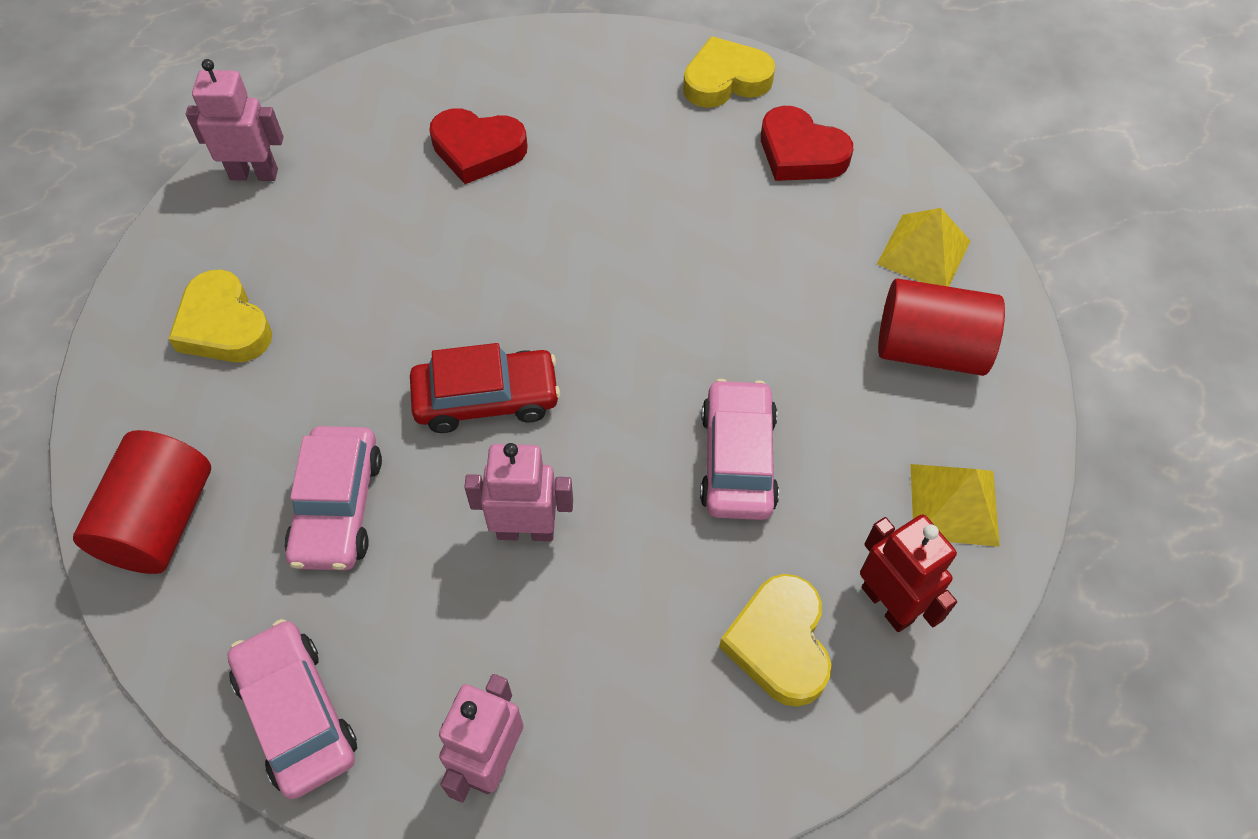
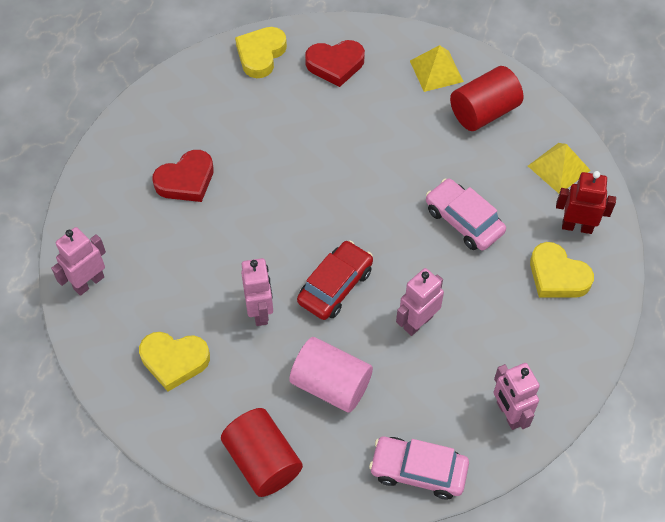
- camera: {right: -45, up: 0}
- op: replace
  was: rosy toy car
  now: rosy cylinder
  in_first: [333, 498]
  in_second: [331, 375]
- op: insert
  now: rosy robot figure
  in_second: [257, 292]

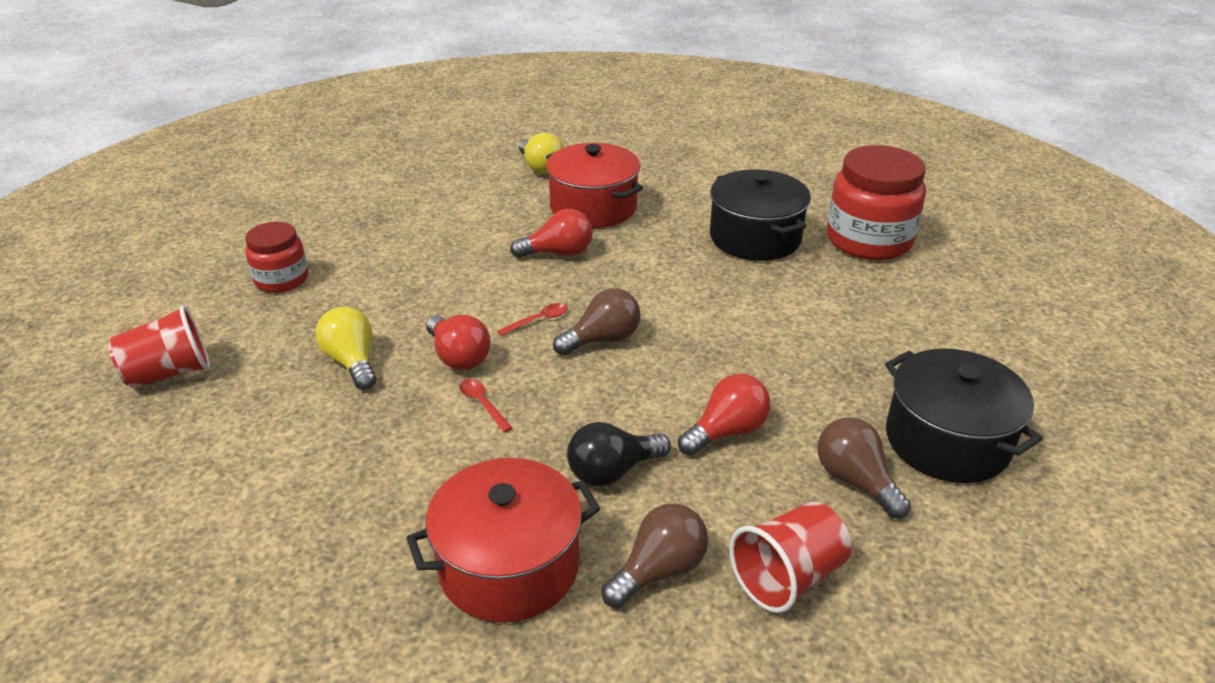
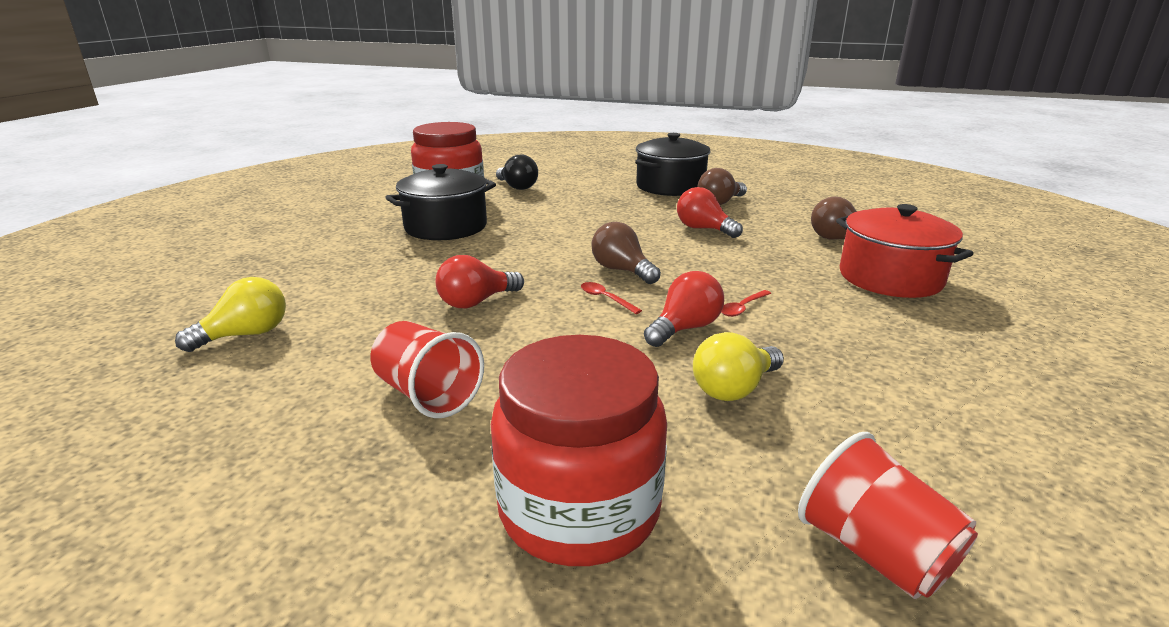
- camera: {right: -100, up: -10}
- op: delete
  was: crimson stockpot
  in_first: [594, 185]
- op: rotate
  was: crimson lightbulb
  in_first: [551, 233]
  in_second: [480, 281]
  clockwise: -105
- op: resize
  was: crimson jam jar
  in_first: [276, 257]
  in_second: [579, 450]
  ratio: 1.71
- op: move
  was: black lightbulb
  in_first: [619, 454]
  in_second: [517, 172]
- op: move
  was: crimson beaker
  in_first: [790, 557]
  in_second: [427, 369]

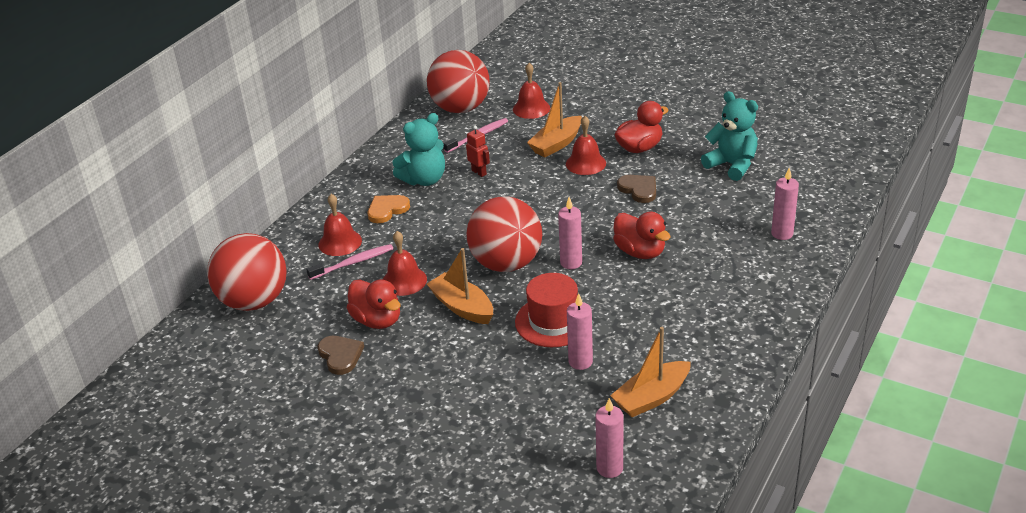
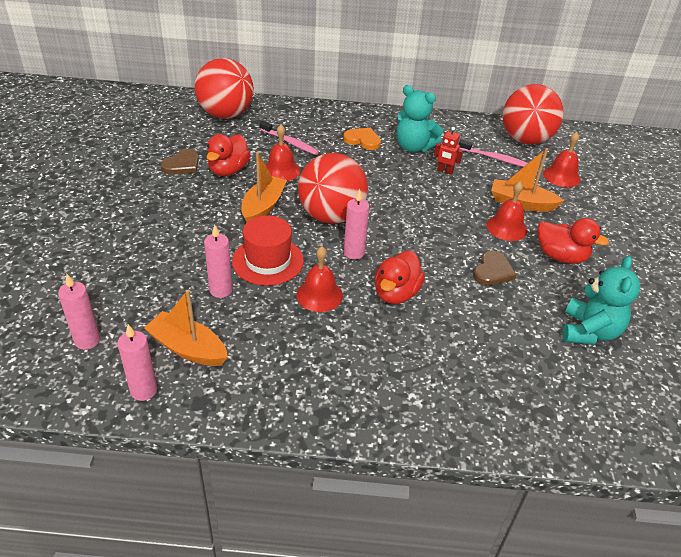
- camera: {right: 60, up: 5}
- op: rotate
  was: crimson robot figure
  in_first: [478, 151]
  in_second: [448, 151]
  clockwise: 90
- op: move
  was: rosy candle
  in_first: [785, 204]
  in_second: [137, 362]
- op: move
  was: crimson hand bell
  in_first: [340, 225]
  in_second: [319, 279]

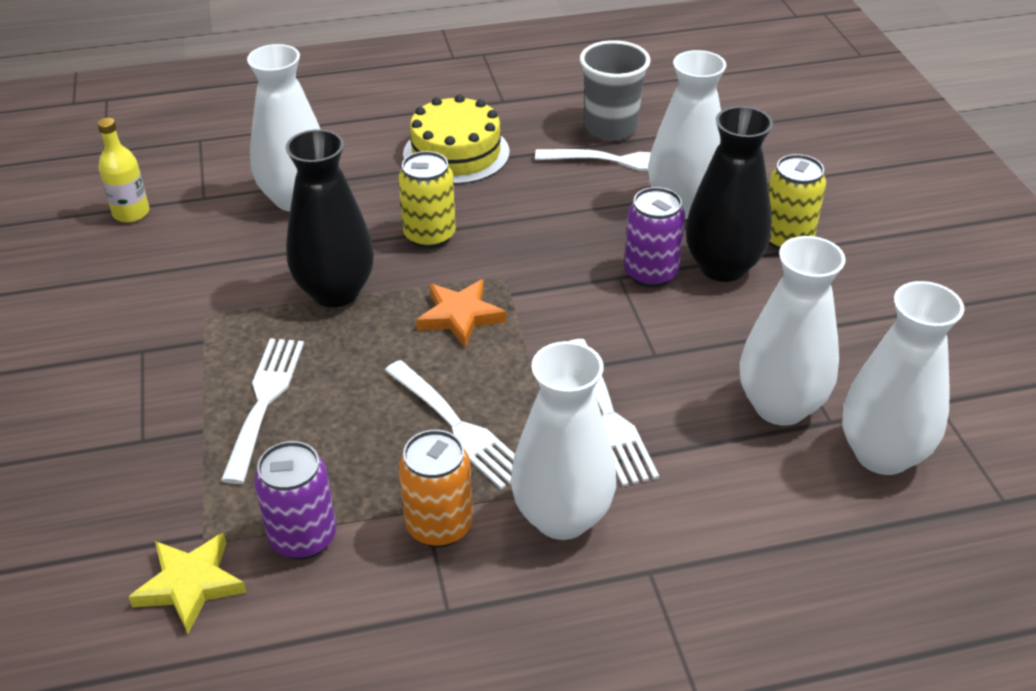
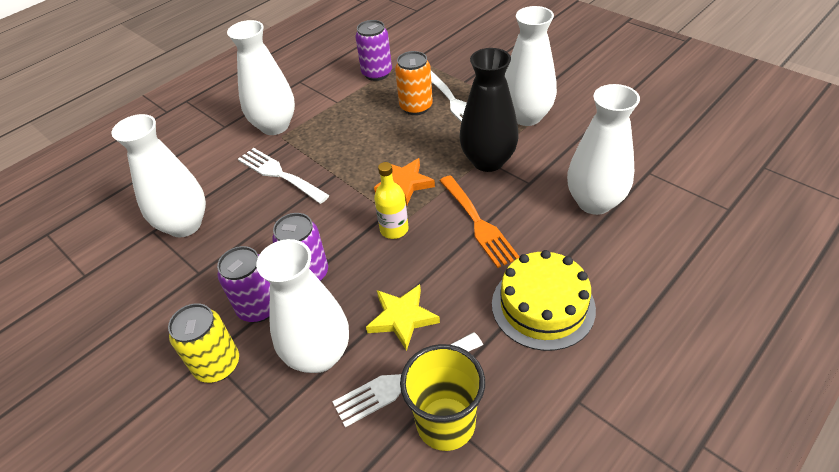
- camera: {right: 150, up: 5}
- op: recolor
  was: ash-grey beaker
  now: bright yellow beaker
  in_first: [615, 90]
  in_second: [442, 397]
- op: replace
  was: black flower vase
  now: royal purple can
  in_first: [729, 194]
  in_second: [243, 284]
- op: move
  was: bright yellow bottle
  in_first: [123, 170]
  in_second: [391, 200]
- op: replace
  was: bright yellow can
  now: orange dinner fork
  in_first: [427, 200]
  in_second: [479, 221]
- op: move
  was: snow-white flower vase
  in_first: [903, 378]
  in_second: [531, 66]
- op: delete
  was: snow-white dinner fork
  in_first: [450, 425]
- op: move
  was: orange can
  in_first: [436, 488]
  in_second: [414, 83]
- op: move
  was: bright yellow star shape
  in_first: [188, 583]
  in_second: [403, 317]

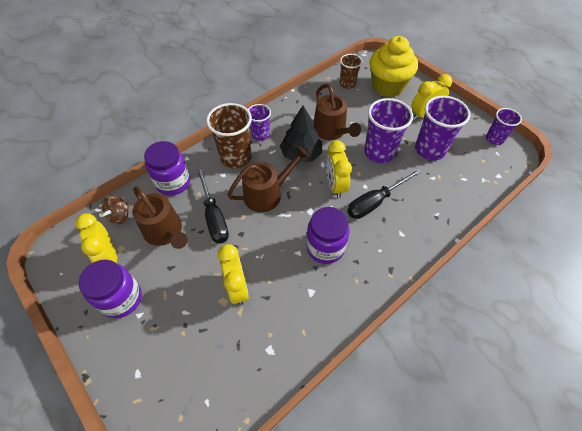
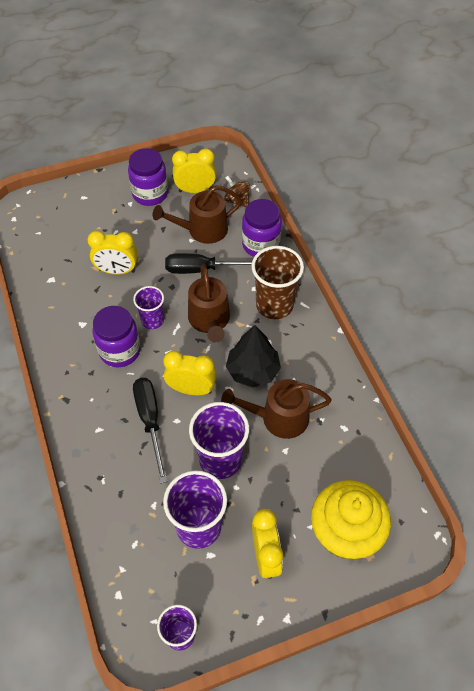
- camera: {right: 110, up: 0}
- op: delete
  was: russet beaker
  in_first: [351, 71]
- op: move
  was: royal purple beaker
  in_first: [259, 122]
  in_second: [148, 307]

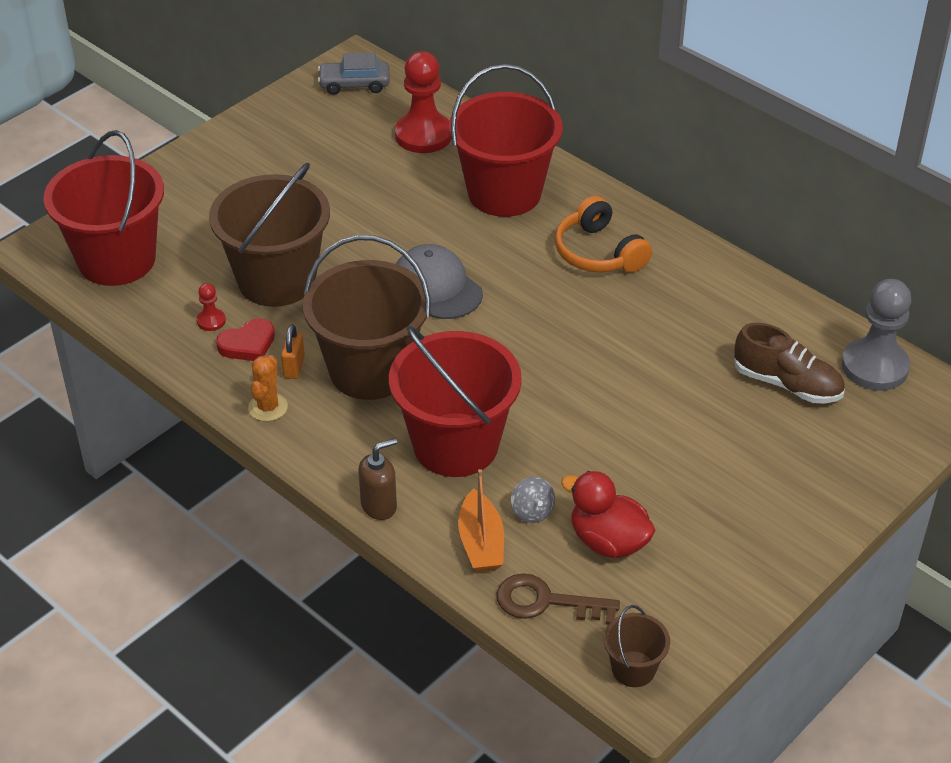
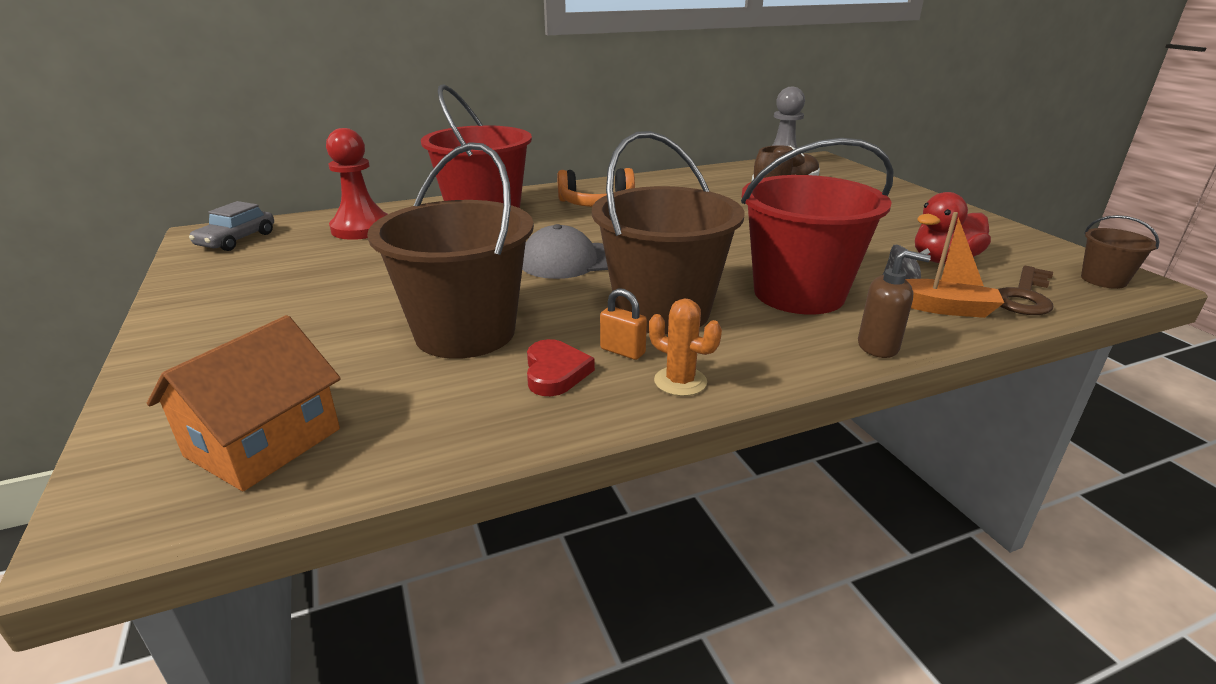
- camera: {right: -65, up: -15}
- op: replace
  was: crimson bucket
  now: orange house
  in_first: [103, 208]
  in_second: [244, 403]
- op: delete
  was: crimson pawn
  in_first: [211, 307]
- op: rotate
  was: russet soap dispenser
  in_first: [377, 479]
  in_second: [894, 304]
  clockwise: 105

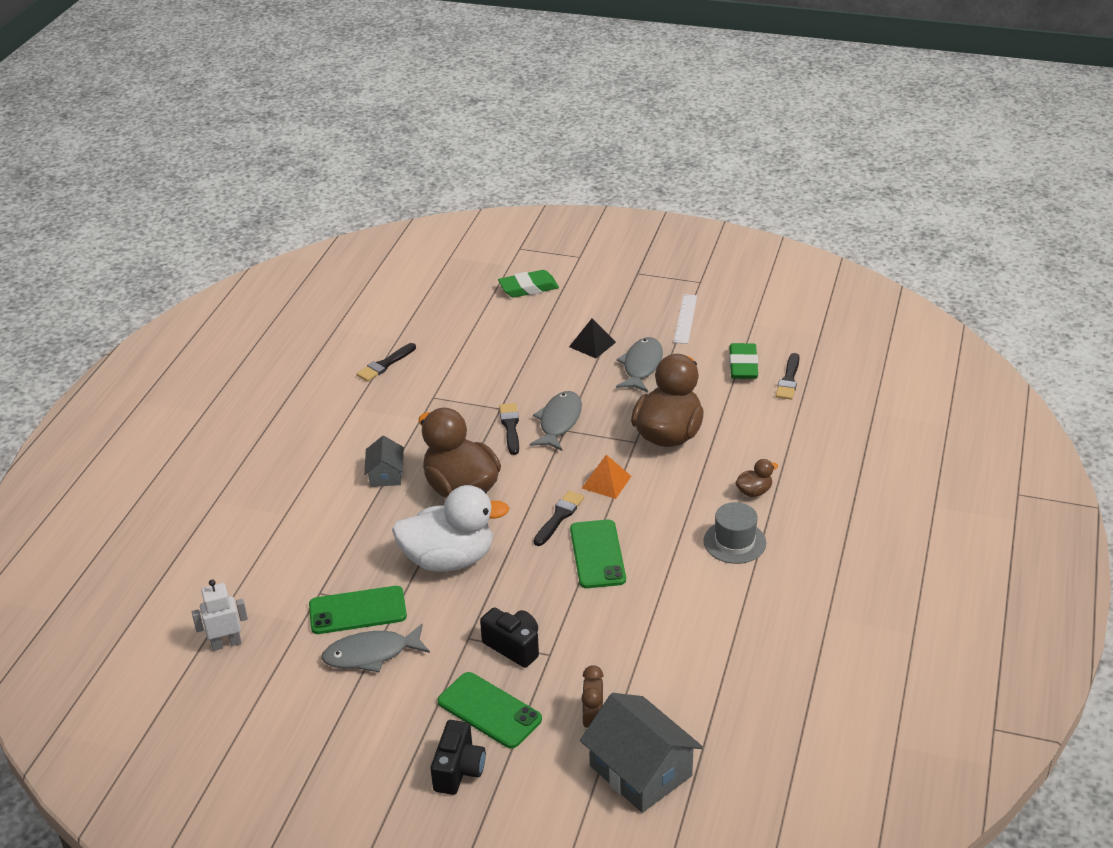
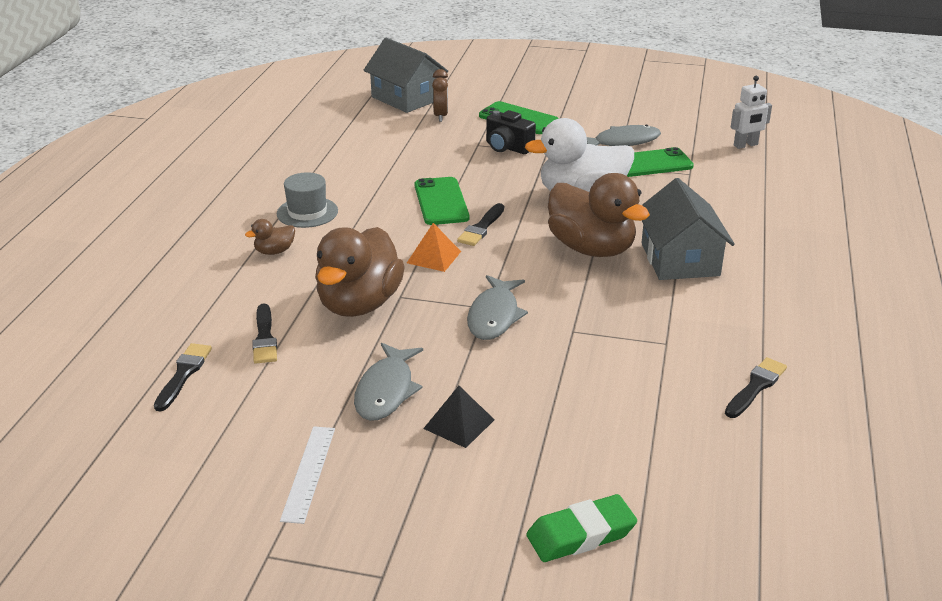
- camera: {right: 175, up: -5}
- op: delete
  was: leaf-green gum eraser
  in_first: [743, 361]
- op: move
  was: black brush
  in_first: [509, 429]
  in_second: [264, 333]
- op: resize
  was: ash-grey house
  in_first: [384, 461]
  in_second: [688, 229]
  ratio: 1.82
- op: delete
  was: black camera
  in_first: [458, 757]

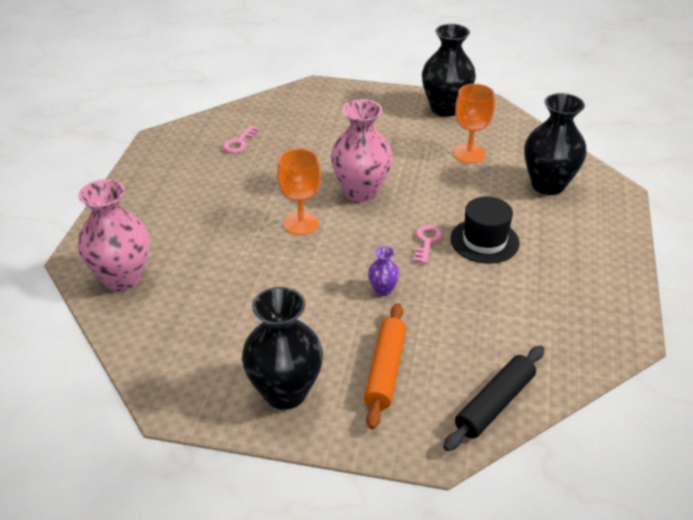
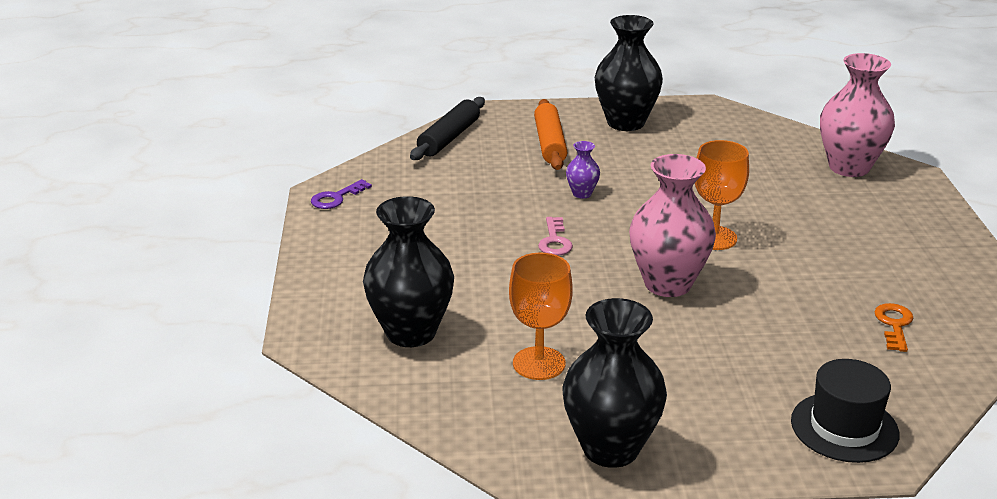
- camera: {right: 165, up: -10}
- op: recolor
  was: rosy door key
  now: orange door key
  in_first: [241, 139]
  in_second: [893, 327]
- op: move
  was: black hat
  in_first: [484, 230]
  in_second: [845, 411]
- op: insert
  now: royal purple door key
  in_second: [341, 194]

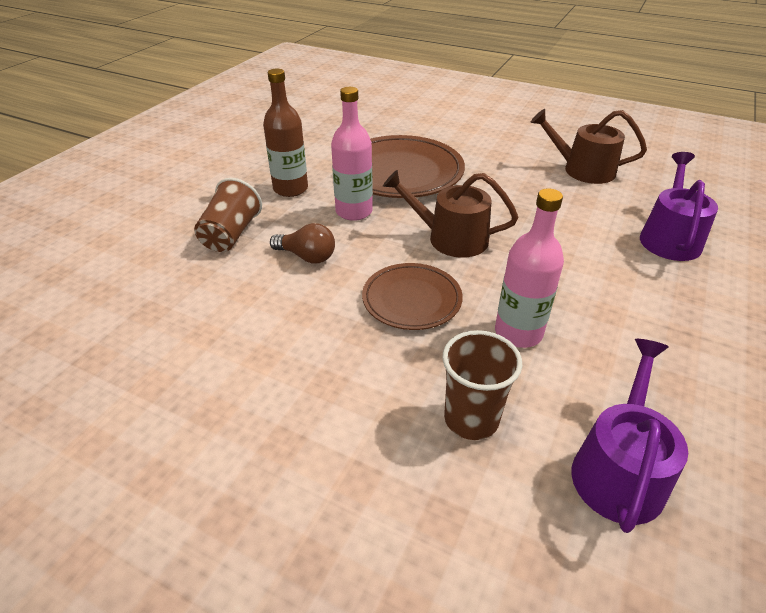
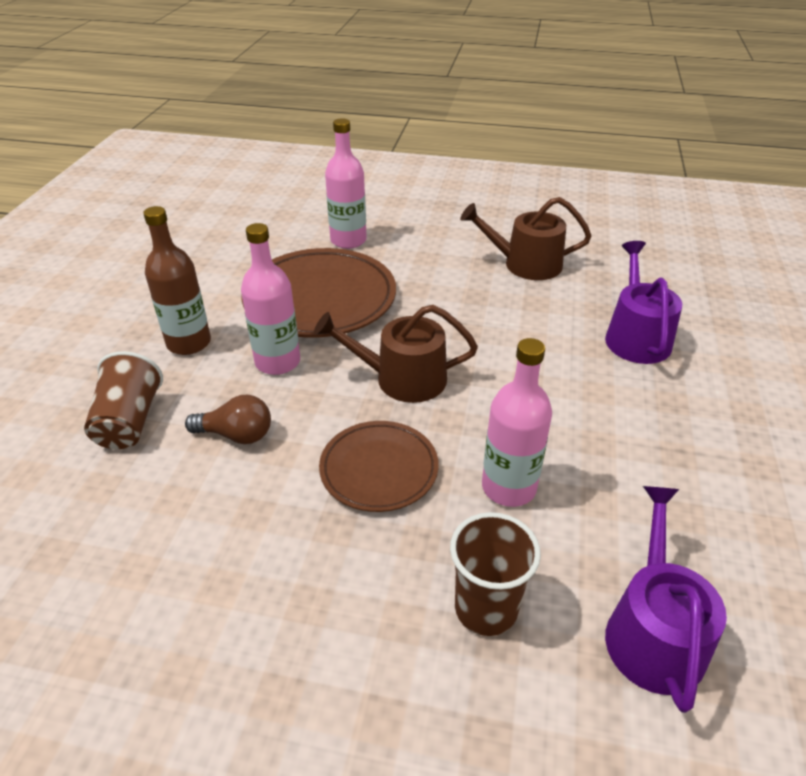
- camera: {right: -15, up: 0}
- op: insert
  now: rosy bottle
  in_second: [346, 183]

